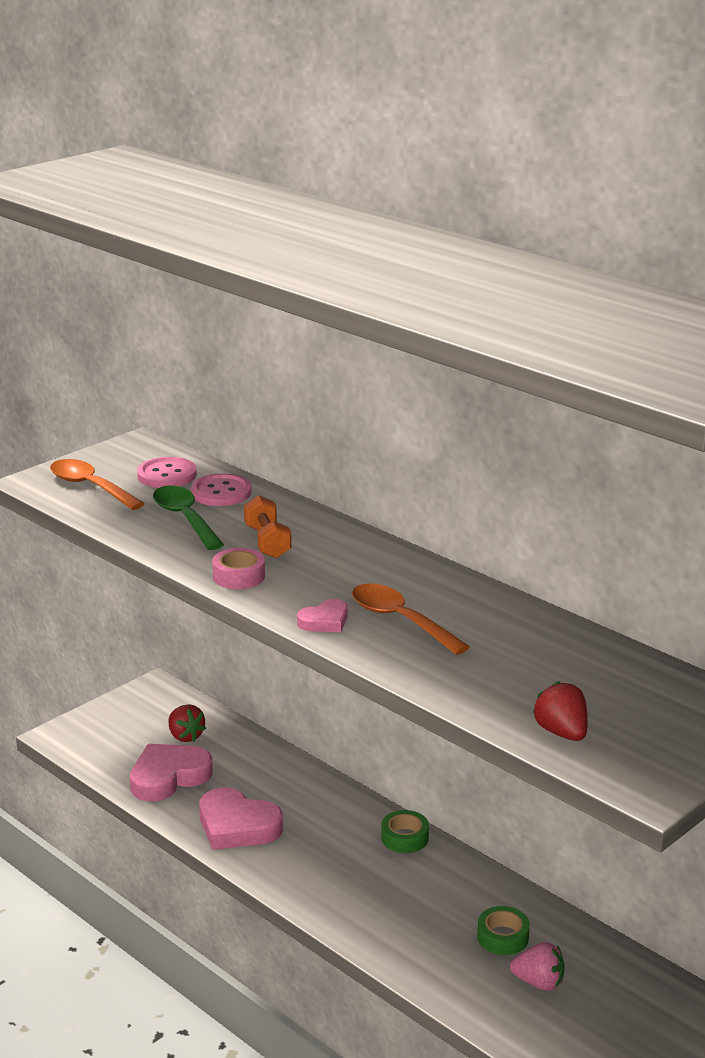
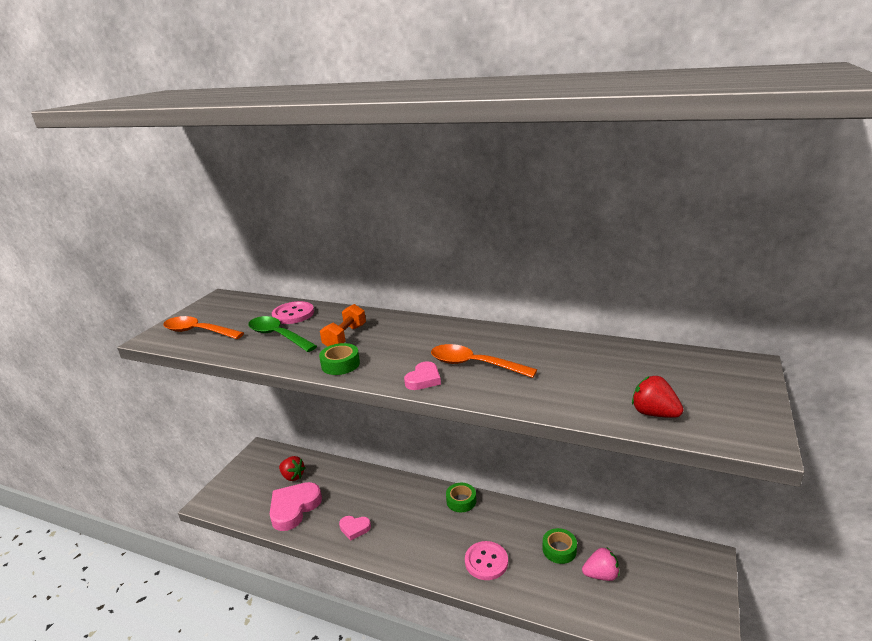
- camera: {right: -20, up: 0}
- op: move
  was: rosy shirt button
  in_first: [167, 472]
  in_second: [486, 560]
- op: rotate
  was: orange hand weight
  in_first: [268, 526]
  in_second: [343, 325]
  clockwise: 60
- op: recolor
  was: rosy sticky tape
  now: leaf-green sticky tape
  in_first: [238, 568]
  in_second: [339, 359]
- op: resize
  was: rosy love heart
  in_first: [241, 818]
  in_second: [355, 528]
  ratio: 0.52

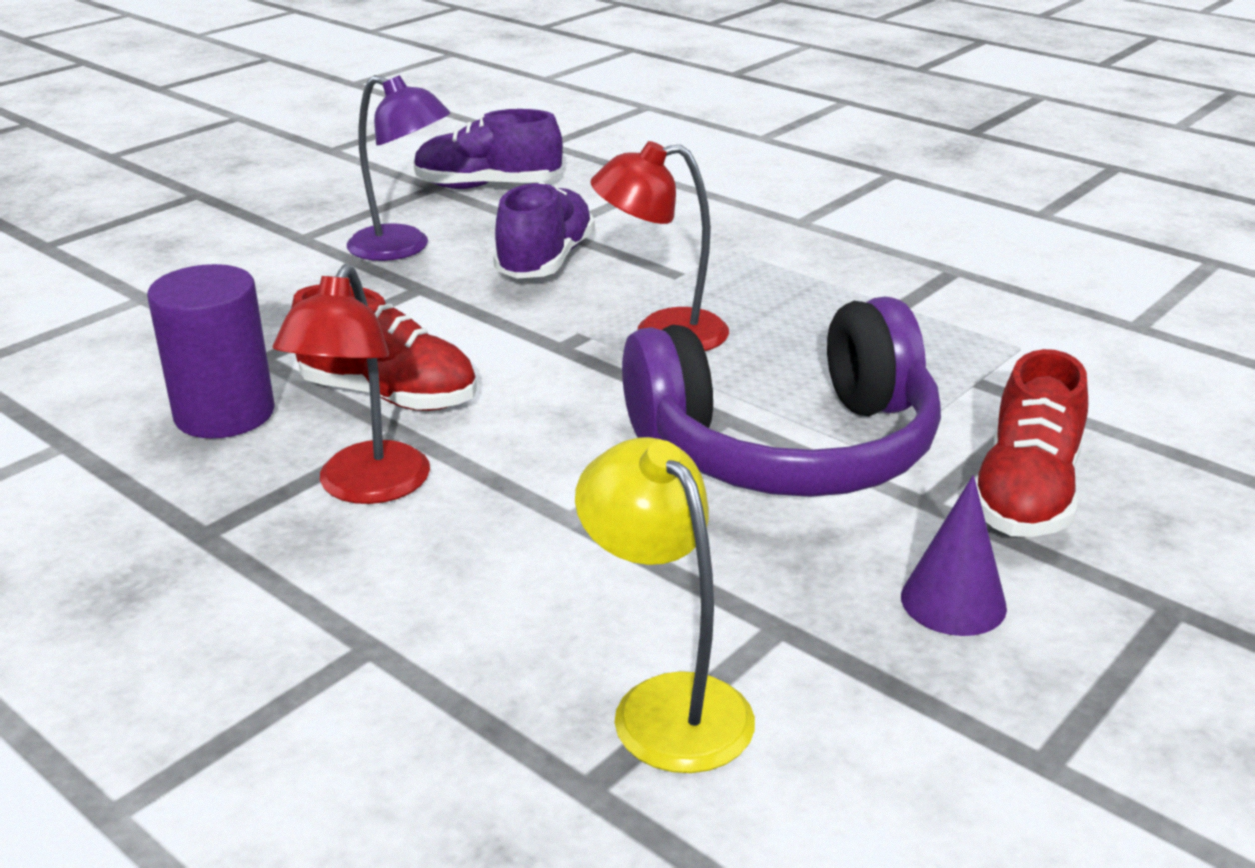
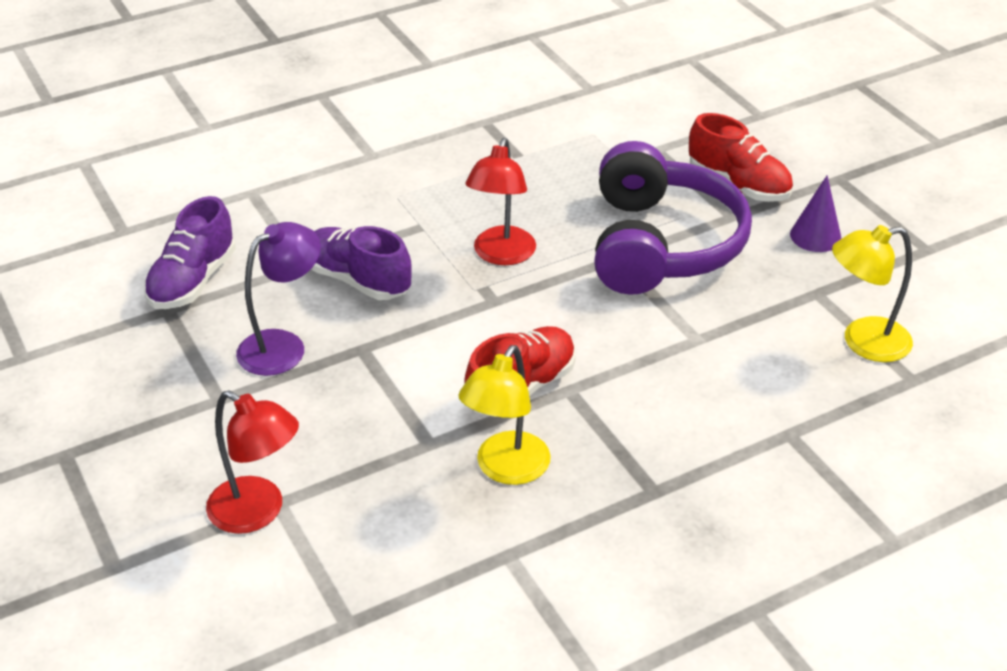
- camera: {right: -70, up: 10}
- op: replace
  was: royal purple cylinder
  now: bright yellow desk lamp
  in_first: [211, 351]
  in_second: [504, 415]
- op: move
  was: crimson desk lamp
  in_first: [351, 384]
  in_second: [252, 462]

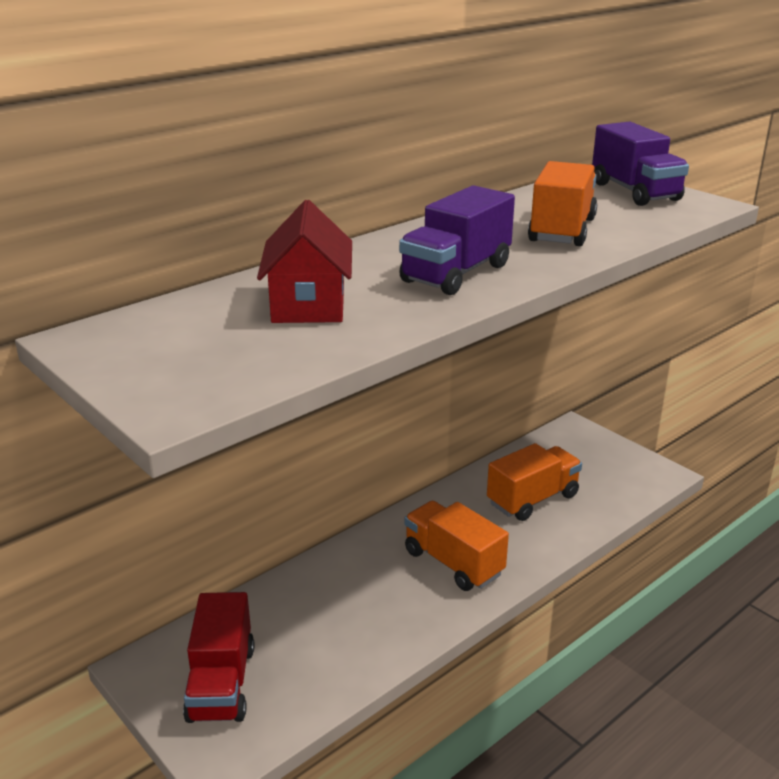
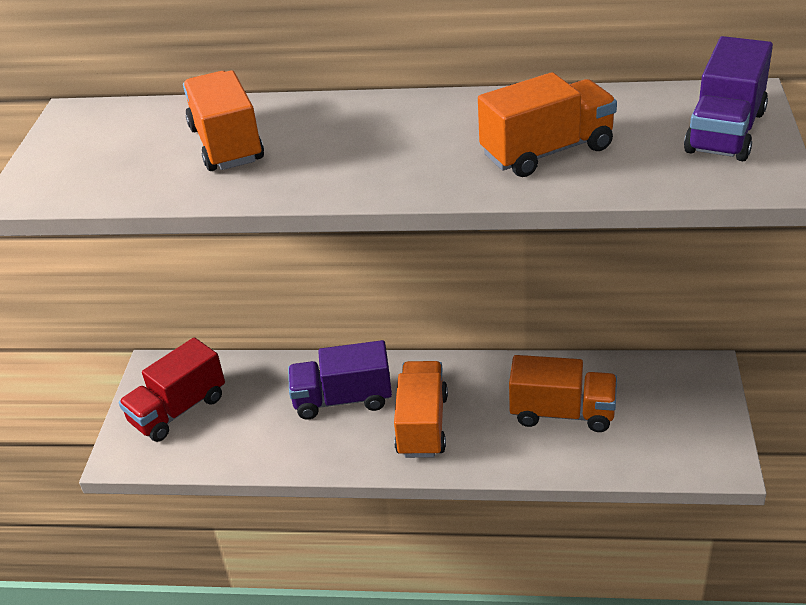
- camera: {right: 50, up: 10}
- op: move
  was: royal purple truck
  in_first: [457, 240]
  in_second: [340, 379]
- op: replace
  was: crimson house
  now: orange truck
  in_first: [304, 261]
  in_second: [223, 120]

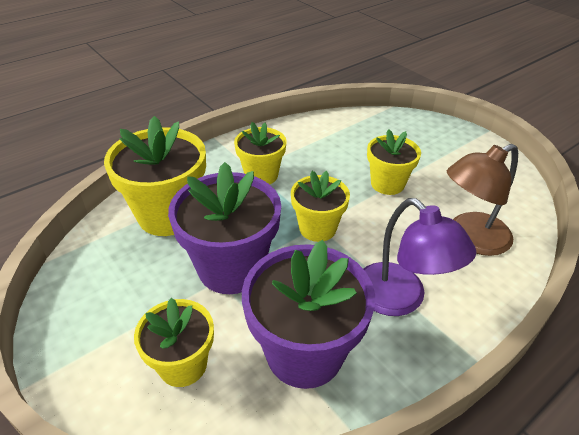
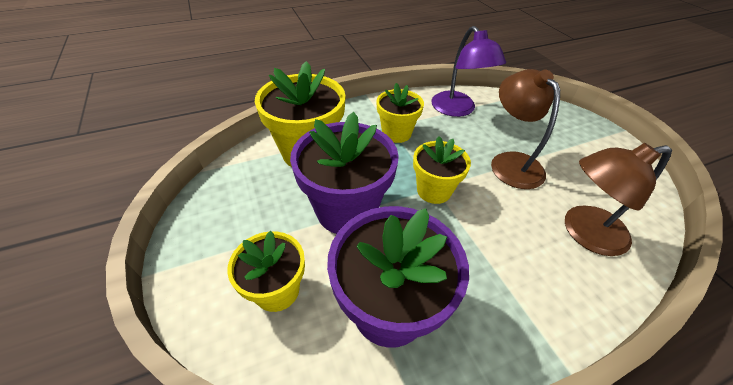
- camera: {right: 15, up: 5}
- op: replace
  was: bright yellow plant pot
  now: russet desk lamp
  in_first: [394, 162]
  in_second: [525, 129]
- op: move
  was: royal purple desk lamp
  in_first: [420, 257]
  in_second: [468, 71]

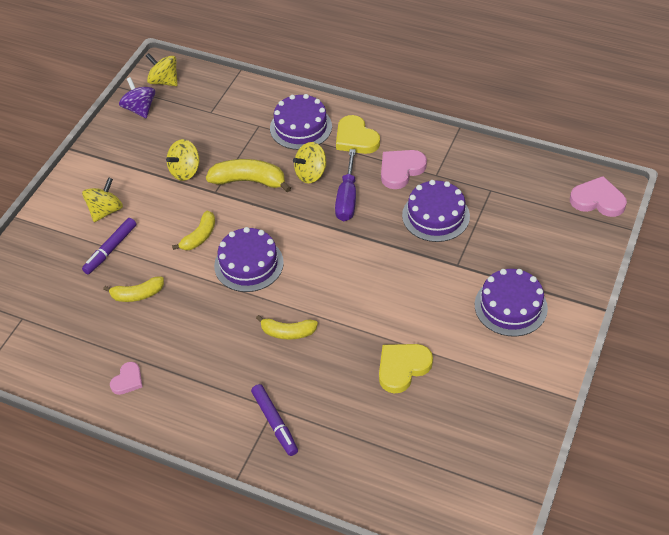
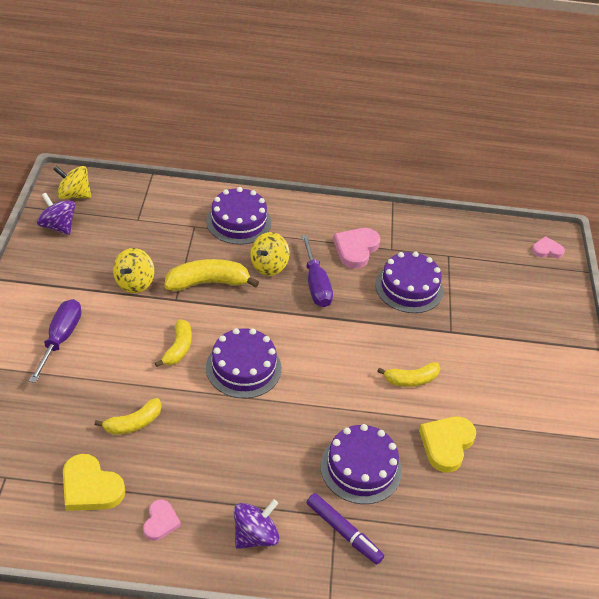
- camera: {right: -25, up: -5}
- op: move
  was: bright yellow love heart
  in_first: [358, 134]
  in_second: [94, 482]
- op: resize
  was: rosy love heart
  in_first: [598, 196]
  in_second: [548, 247]
  ratio: 0.6
- op: replace
  was: bright yellow toy top
  now: royal purple flat screwdriver
  in_first: [102, 199]
  in_second: [55, 341]
- op: delete
  was: royal purple marker pen
  in_first: [109, 246]
- op: move
  was: royal purple layer cake
  in_first: [511, 302]
  in_second: [361, 464]
- op: move
  was: bright yellow banana
  in_first: [287, 327]
  in_second: [408, 374]
- op: insert
  now: royal purple toy top
  in_second: [256, 524]

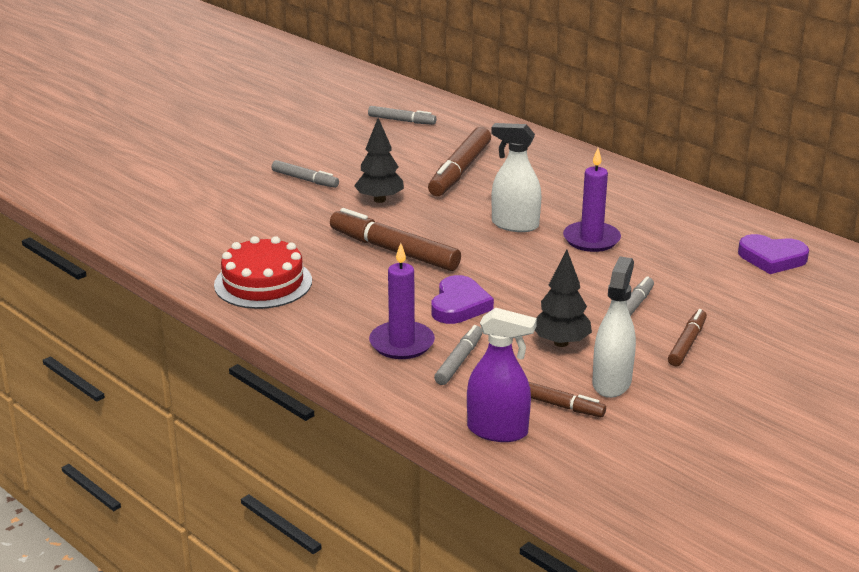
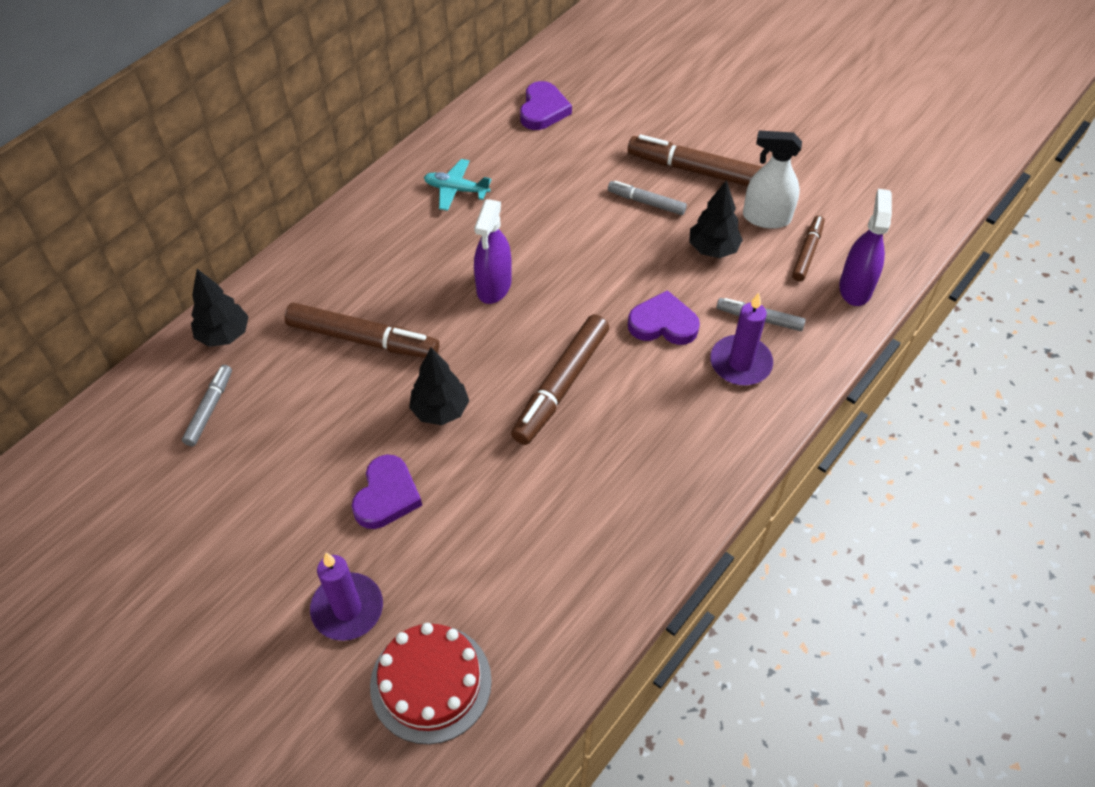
- camera: {right: -95, up: 25}
- op: recolor
  was: snow-white sprayer
  now: royal purple sprayer
  in_first: [516, 177]
  in_second: [493, 251]
- op: move
  was: royal purple candle
  in_first: [592, 200]
  in_second: [346, 597]
- op: replace
  was: ash-grey marker pen
  now: royal purple love heart
  in_first: [305, 174]
  in_second: [387, 491]
- op: move
  was: crimson layer cake
  in_first: [263, 272]
  in_second: [431, 683]
- op: resize
  was: russet marker pen
  in_first: [687, 337]
  in_second: [695, 160]
  ratio: 1.77
- op: insert
  now: teal toy plane
  in_second: [457, 185]
- op: insert
  now: black fir tree
  in_second: [220, 308]

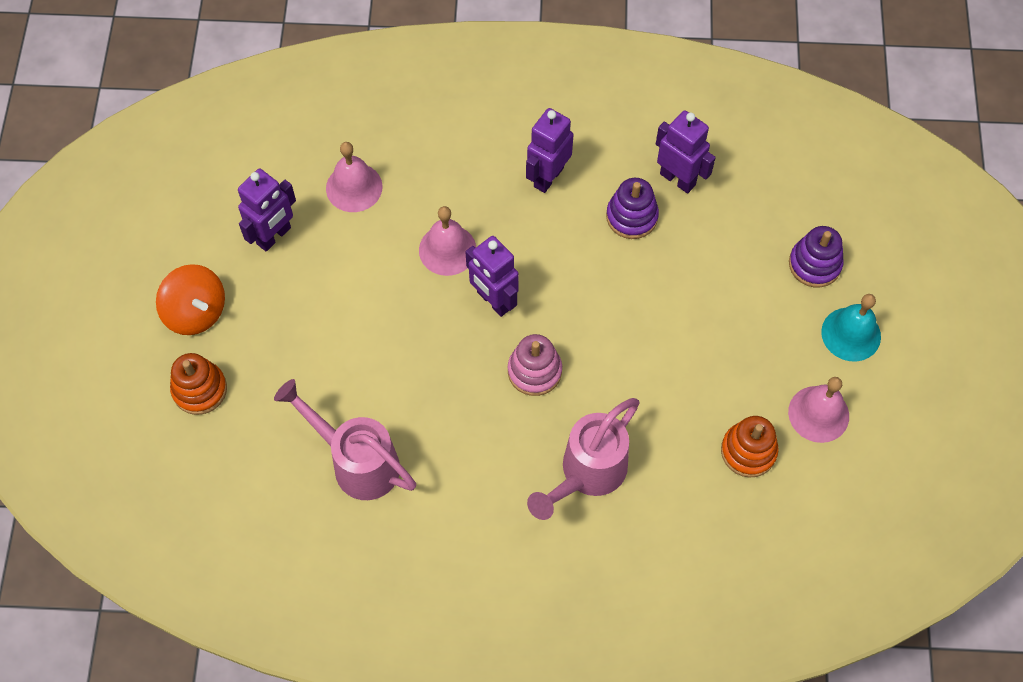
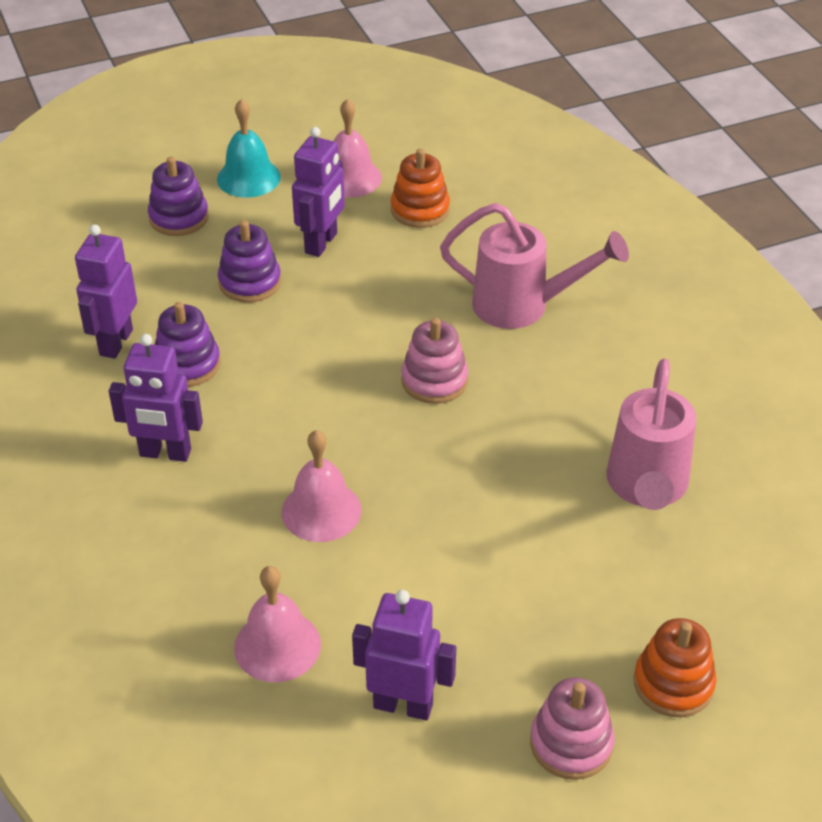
- camera: {right: -115, up: -20}
- op: move
  was: royal purple robot figure
  in_first: [492, 276]
  in_second: [318, 192]
- op: replace
  was: orange toy top
  now: rosy stacking toy
  in_first: [190, 299]
  in_second: [572, 728]
- op: insert
  now: royal purple stacking toy
  in_second: [249, 261]

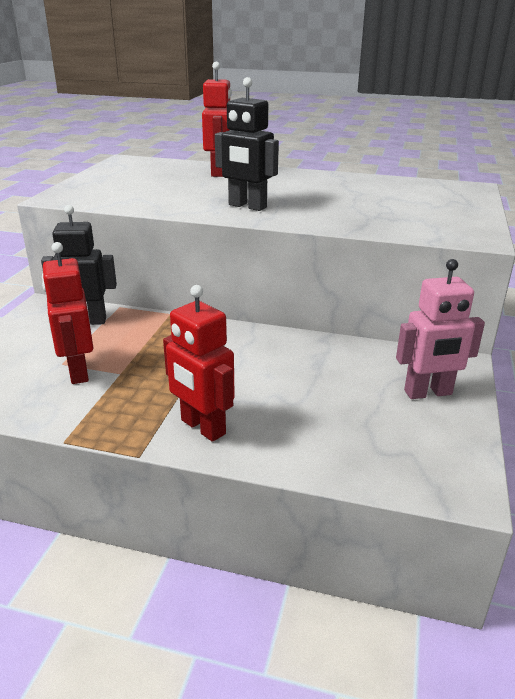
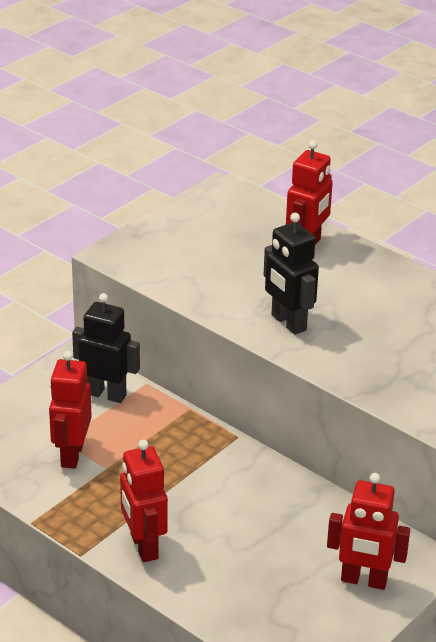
- camera: {right: 25, up: 5}
- op: recolor
  was: rosy robot figure
  now: crimson robot figure
  in_first: [440, 329]
  in_second: [368, 531]

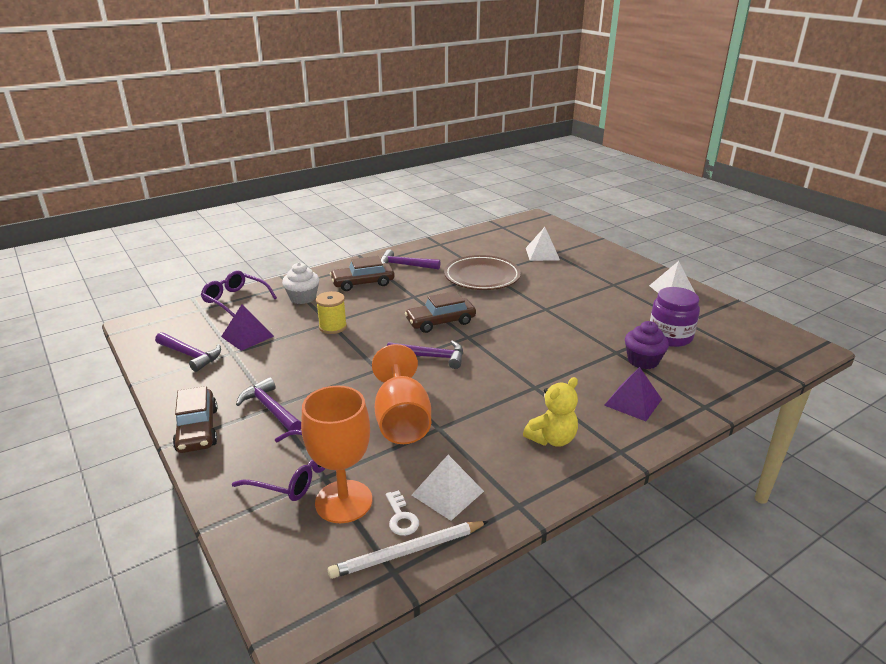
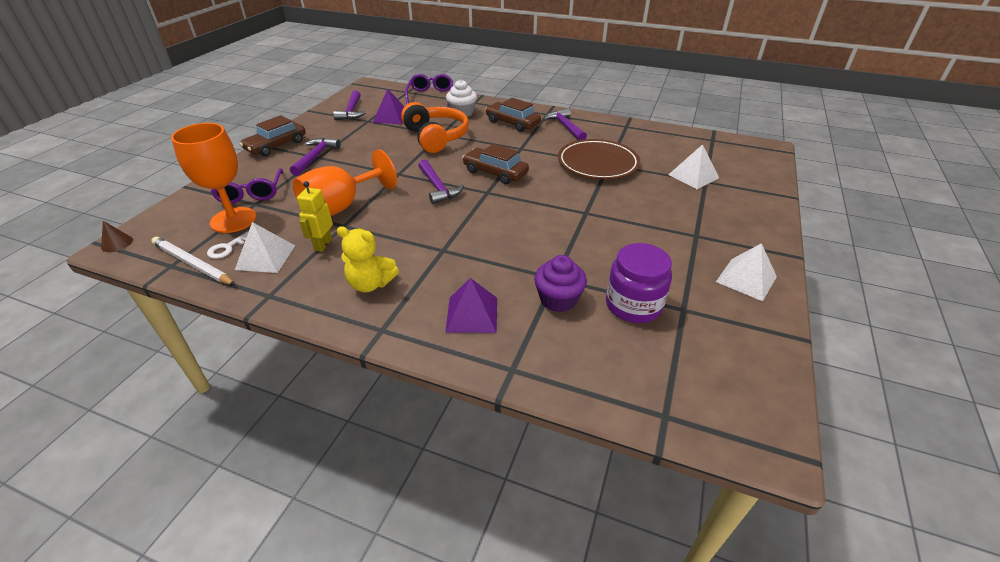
- camera: {right: 55, up: 10}
- op: replace
  was: bright yellow reel of thread
  now: orange headset
  in_first: [331, 312]
  in_second: [435, 127]
- op: insert
  now: bright yellow robot figure
  in_second: [315, 216]
- op: insert
  now: russet cone
  in_second: [117, 236]

